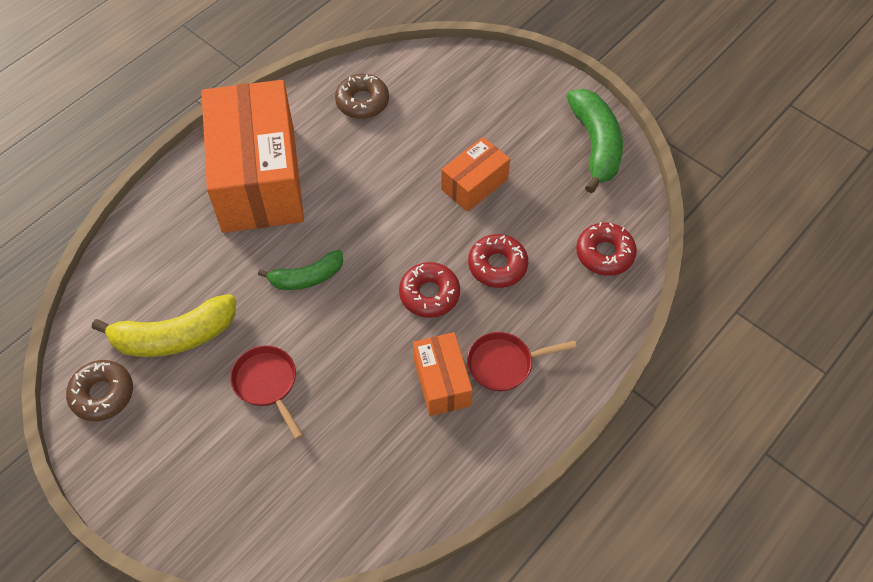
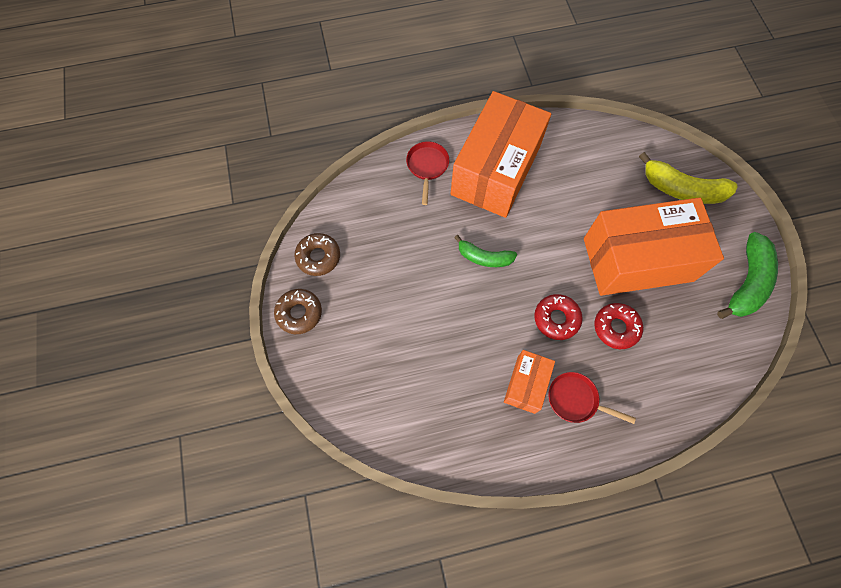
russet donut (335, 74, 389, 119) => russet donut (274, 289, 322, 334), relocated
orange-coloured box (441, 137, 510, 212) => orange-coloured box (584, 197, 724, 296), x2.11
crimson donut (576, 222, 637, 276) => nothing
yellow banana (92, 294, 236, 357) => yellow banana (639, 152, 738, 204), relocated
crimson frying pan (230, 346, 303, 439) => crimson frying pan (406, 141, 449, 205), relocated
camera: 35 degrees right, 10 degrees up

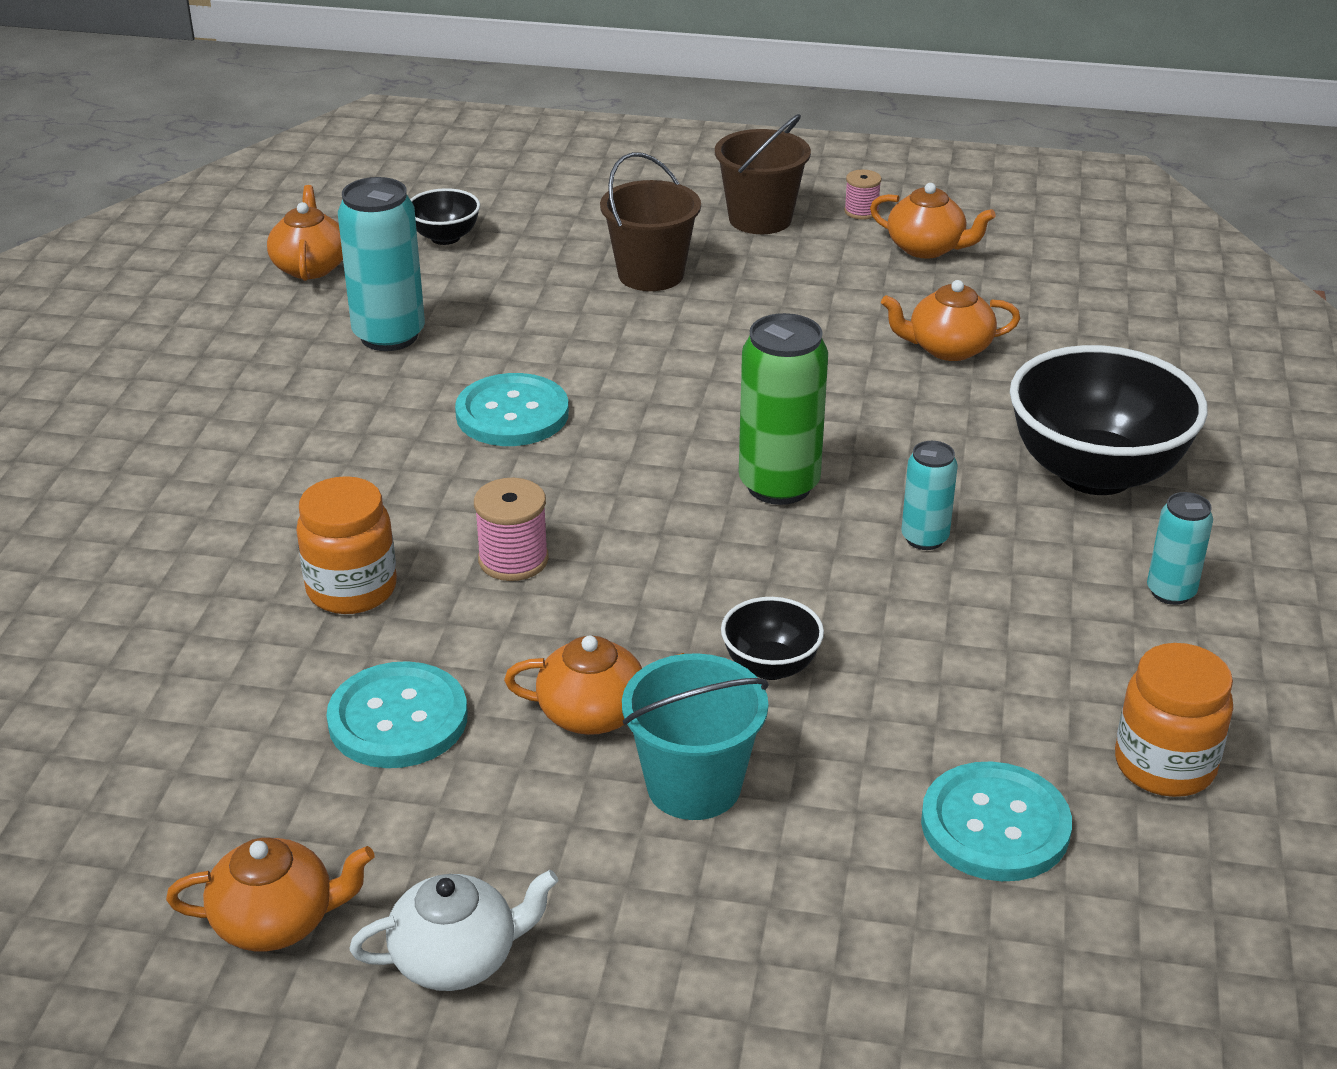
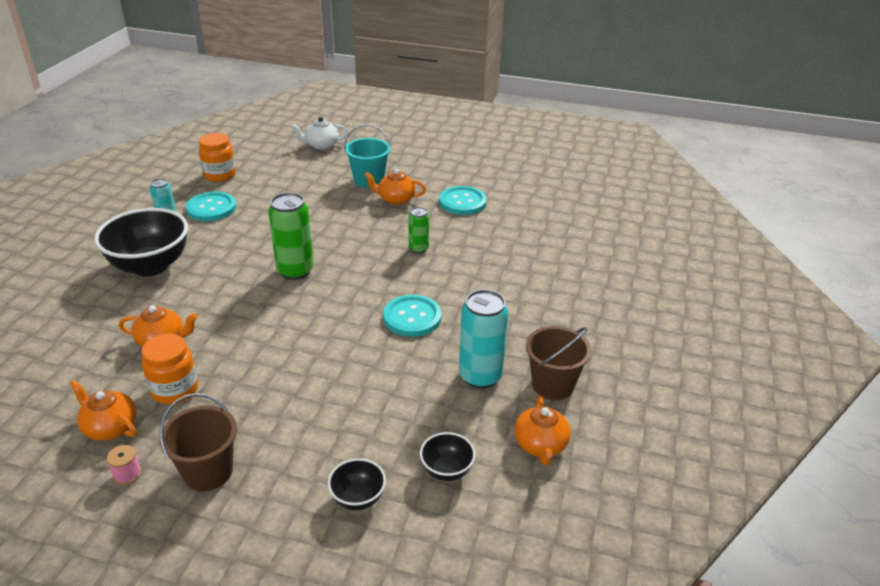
russet pail (600, 152, 701, 291) => russet pail (526, 326, 592, 400), relocated
teal can (901, 441, 958, 550) => nothing
orange-coloured preserve jar (296, 476, 397, 614) => orange-coloured preserve jar (142, 334, 198, 404), relocated
rosy bobbin (474, 478, 549, 581) => green can (408, 207, 429, 254)
black serving bowl (721, 597, 824, 680) => black serving bowl (328, 458, 386, 510), relocated
teal button (921, 762, 1072, 881) => teal button (186, 191, 236, 221), relocated
orange-coloured tea pot (166, 837, 374, 951) => nothing
pure white tea pot (349, 870, 558, 991) => pure white tea pot (291, 117, 348, 150), relocated
camera: 175 degrees left, 0 degrees up

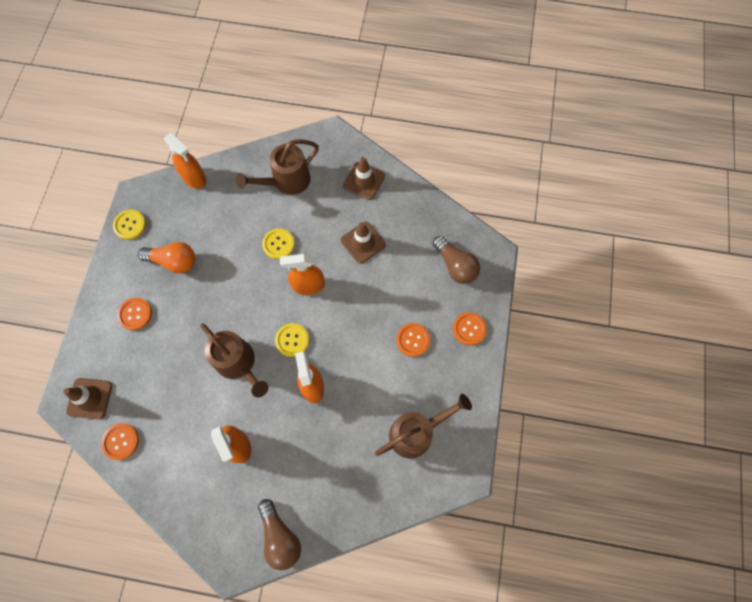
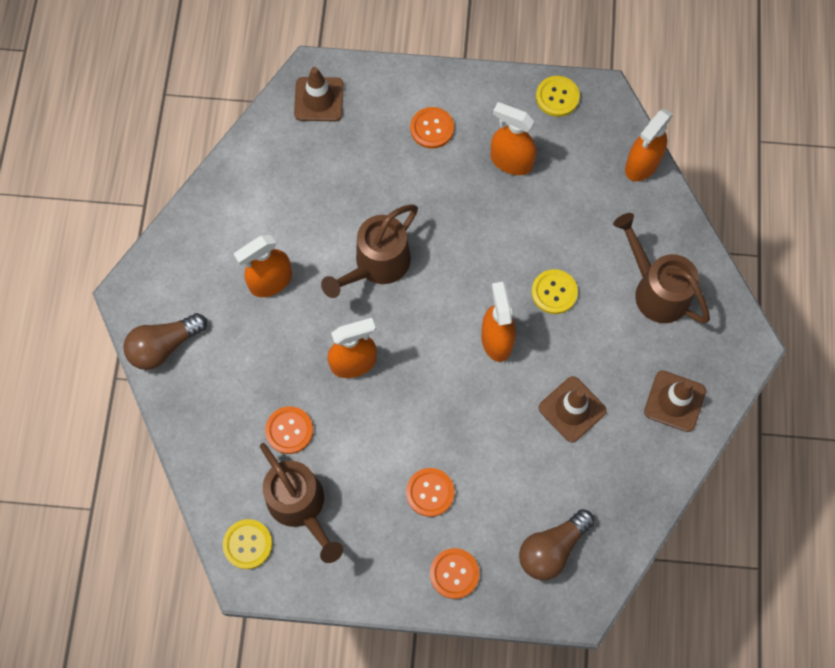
orange-coloured bulb (138, 242, 195, 273) => orange-coloured spray bottle (491, 102, 536, 175)
yellow button (275, 323, 309, 357) => yellow button (223, 519, 272, 569), relocated
orange-coloured button (101, 423, 139, 460) => orange-coloured button (265, 406, 313, 454), relocated
camera: 85 degrees right, 0 degrees up

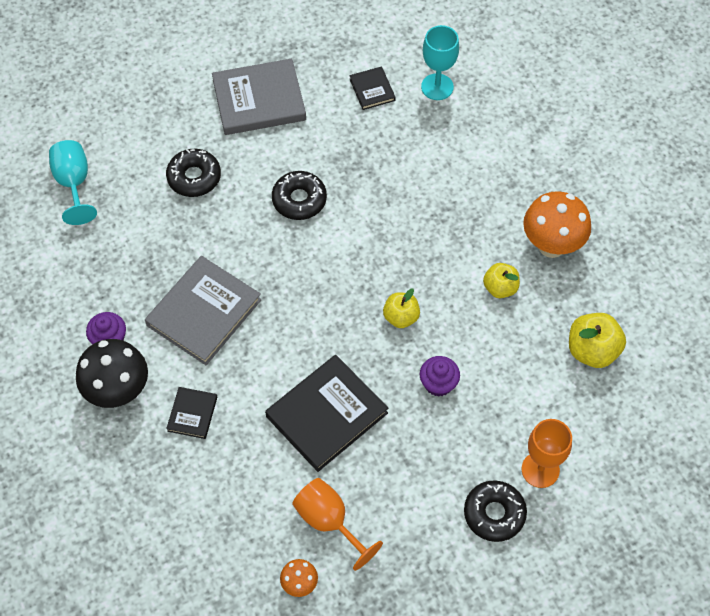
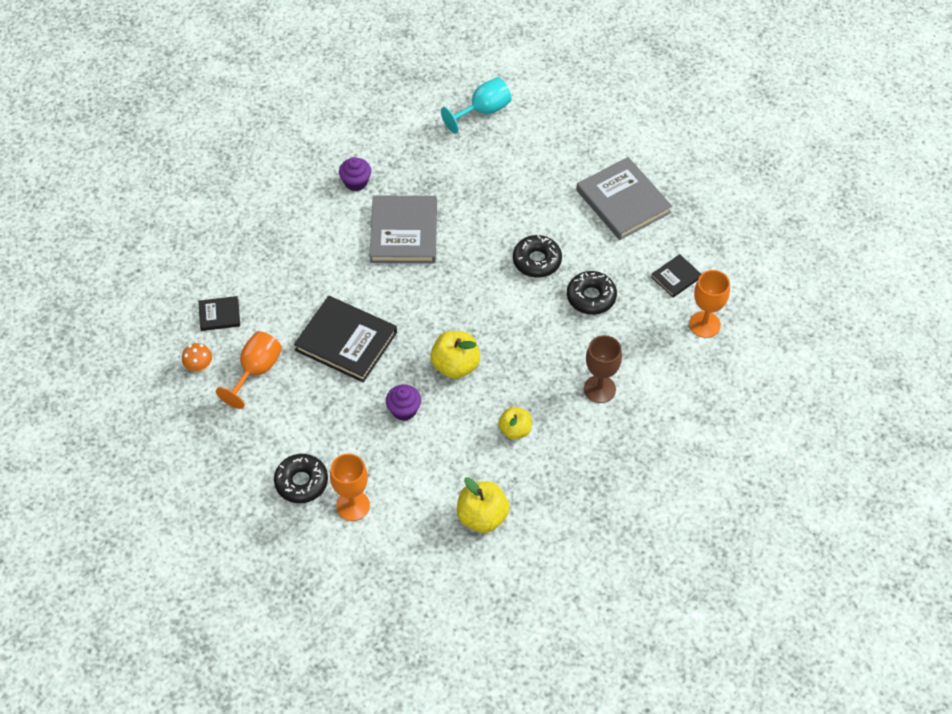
teal goblet (421, 25, 459, 100) => orange-coloured goblet (689, 270, 730, 338)
black donut (166, 149, 221, 197) => black donut (567, 271, 617, 315), relocated
orange-coloured mushroom (523, 191, 591, 258) => nothing
gray book (145, 256, 262, 365) => gray book (370, 196, 437, 263), 75 degrees clockwise
yellow apple (383, 289, 420, 328) => yellow apple (430, 331, 480, 379), x1.51
black mushroom (76, 339, 148, 408) => nothing
black book (166, 387, 217, 439) => black book (198, 296, 240, 331), relocated
nothing => russet goblet (584, 335, 622, 403)
camera: 70 degrees right, 5 degrees down

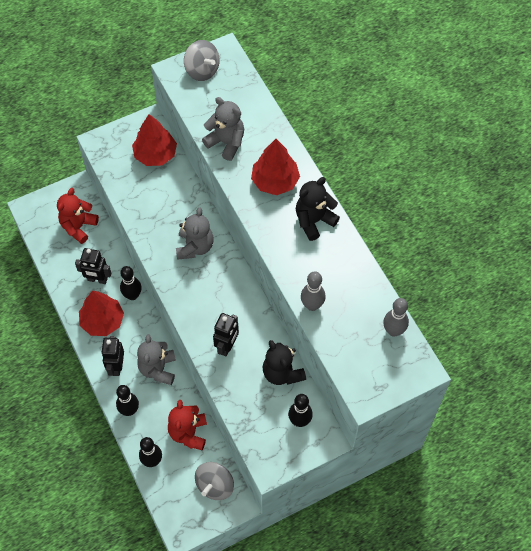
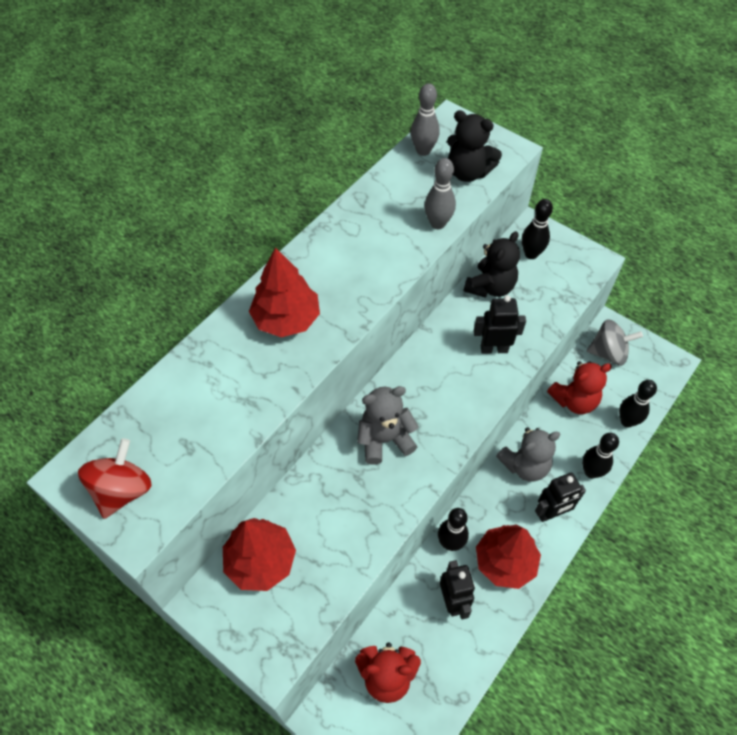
gray spinning top (184, 40, 220, 81) => crimson spinning top (78, 438, 152, 519)
gray teddy (202, 97, 244, 161) => nothing
black teddy (296, 177, 340, 241) => black teddy (447, 110, 502, 182), relocated
camera: 115 degrees left, 5 degrees down

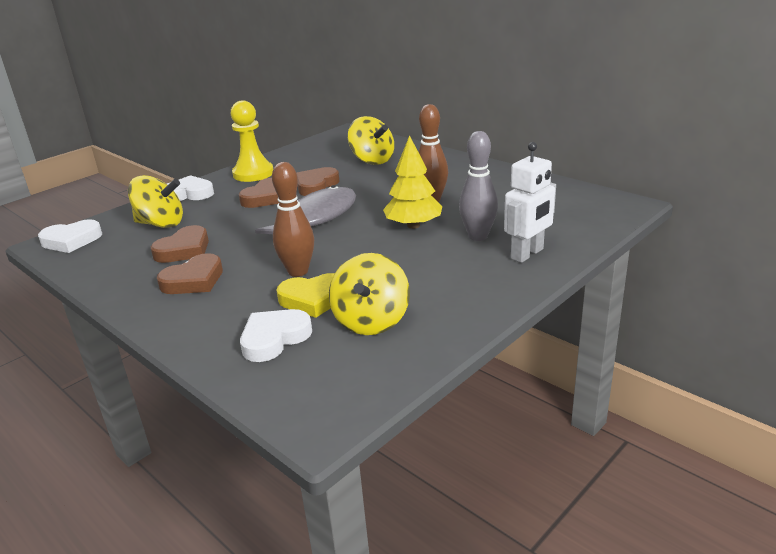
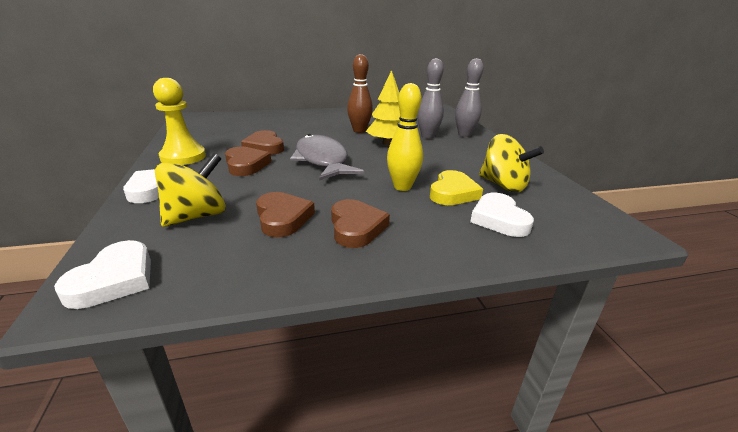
yellow spinning top (348, 116, 394, 165) => nothing
pure white toy robot (504, 142, 556, 263) => gray tenpin (455, 58, 483, 137)
russet tenpin (272, 162, 314, 277) => yellow tenpin (387, 83, 423, 191)
camera: 60 degrees left, 0 degrees up

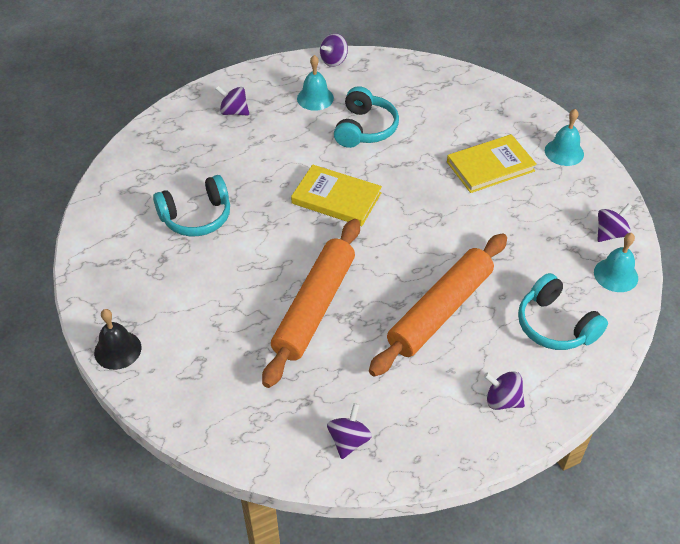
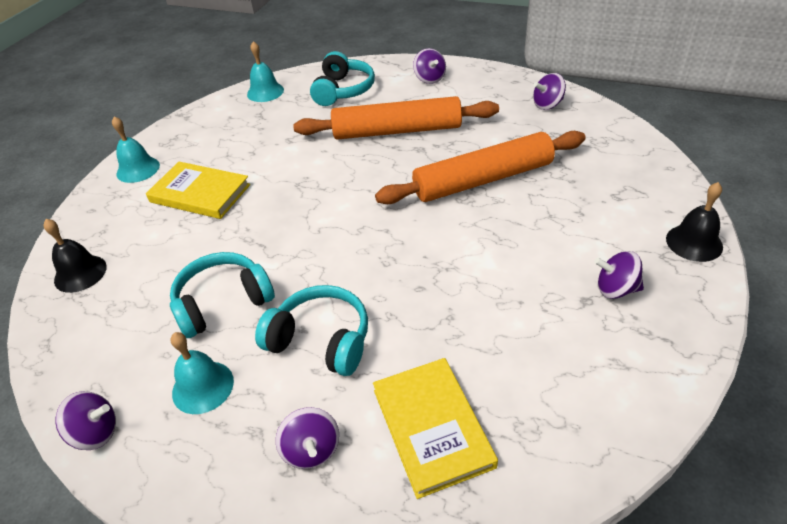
yellow book (291, 165, 382, 226) => yellow book (373, 358, 498, 499), relocated
teal headphones (153, 175, 230, 236) => teal headphones (255, 285, 368, 376), relocated
royal purple spinning top (598, 204, 632, 242) => royal purple spinning top (594, 251, 644, 299), relocated
nothing => black school bell (43, 219, 107, 293)
camera: 130 degrees left, 5 degrees down

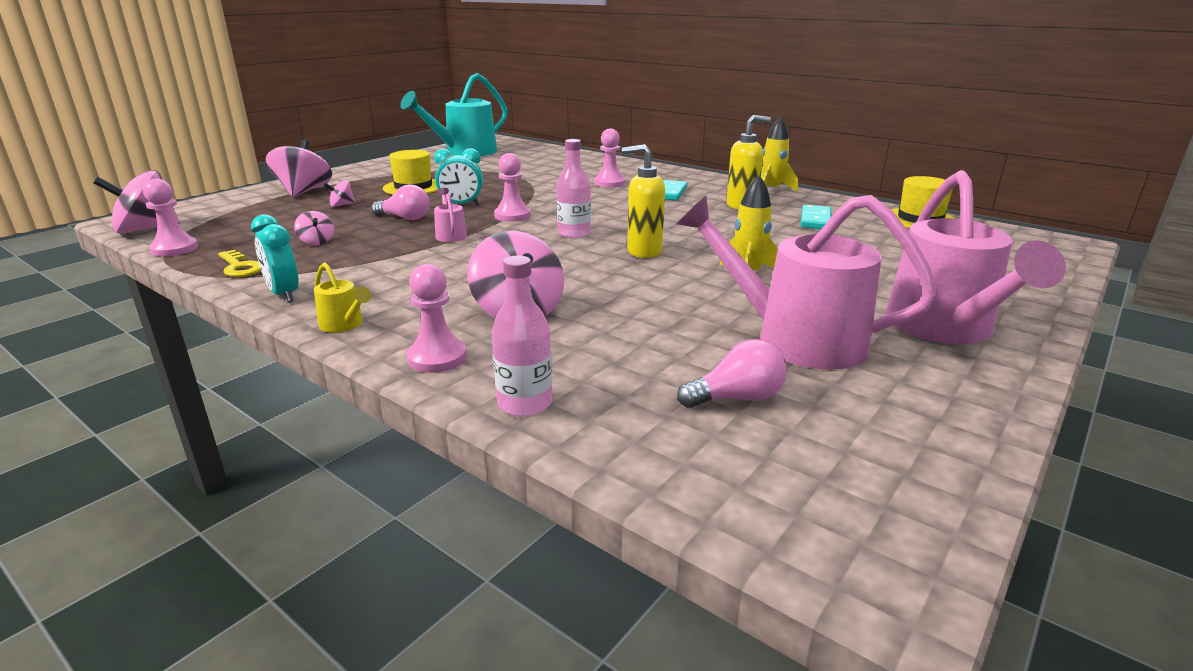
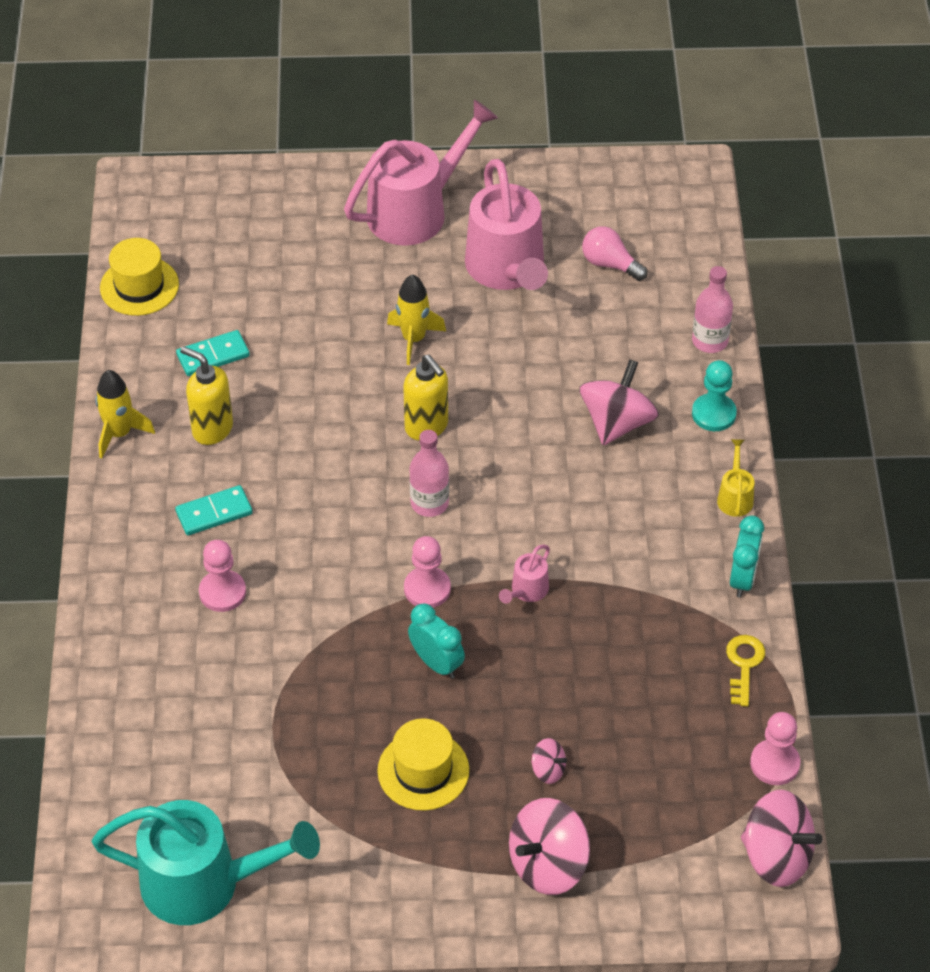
rosy bulb (372, 184, 429, 220) => nothing
rosy spinning top (294, 211, 334, 245) => nothing
rosy game pawn (406, 264, 467, 373) => teal game pawn (692, 360, 737, 431)
camera: 130 degrees left, 25 degrees up

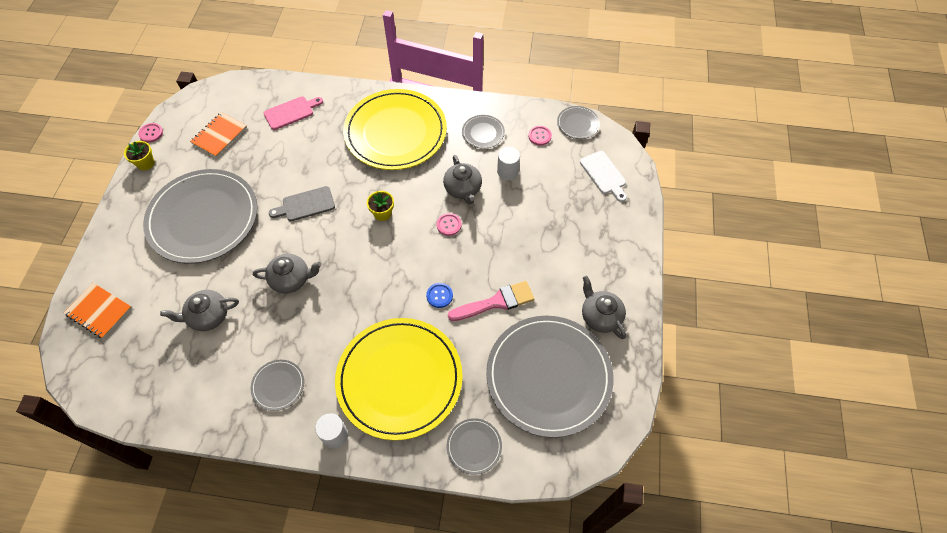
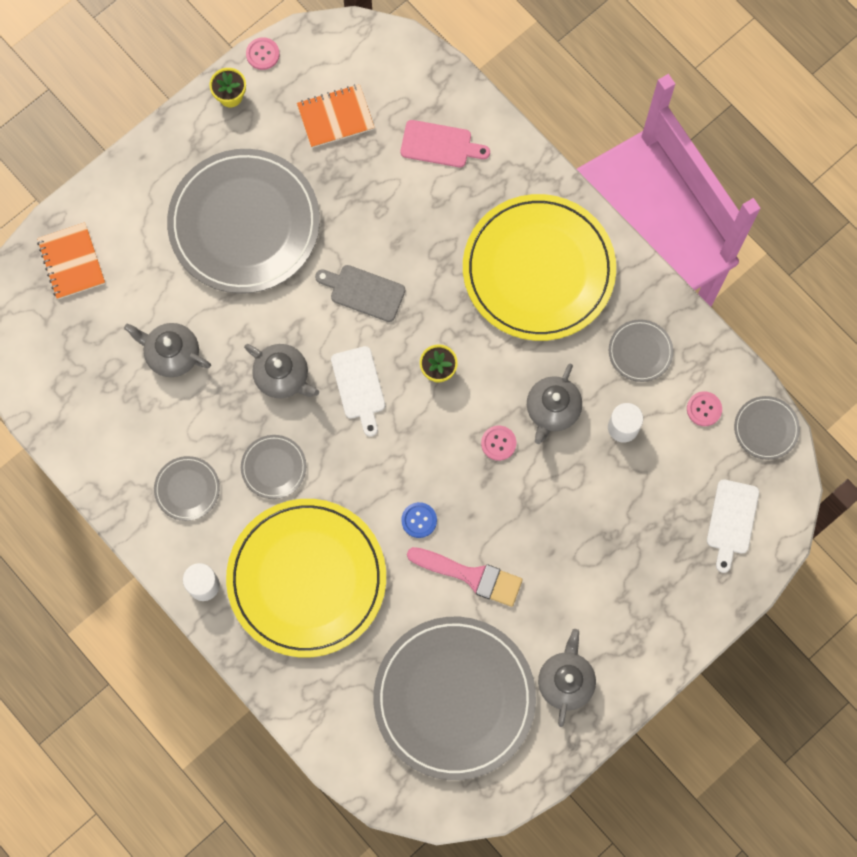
gray dinner plate (447, 418, 502, 474) => gray dinner plate (241, 435, 306, 499), relocated
nothing => pure white bread board (331, 346, 385, 436)
camera: 40 degrees right, 15 degrees up

